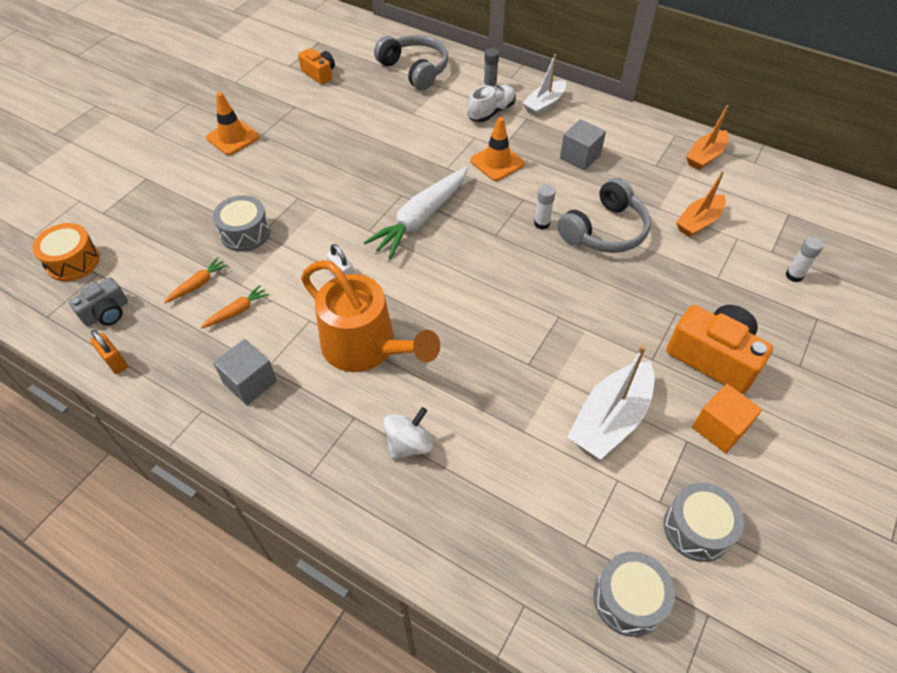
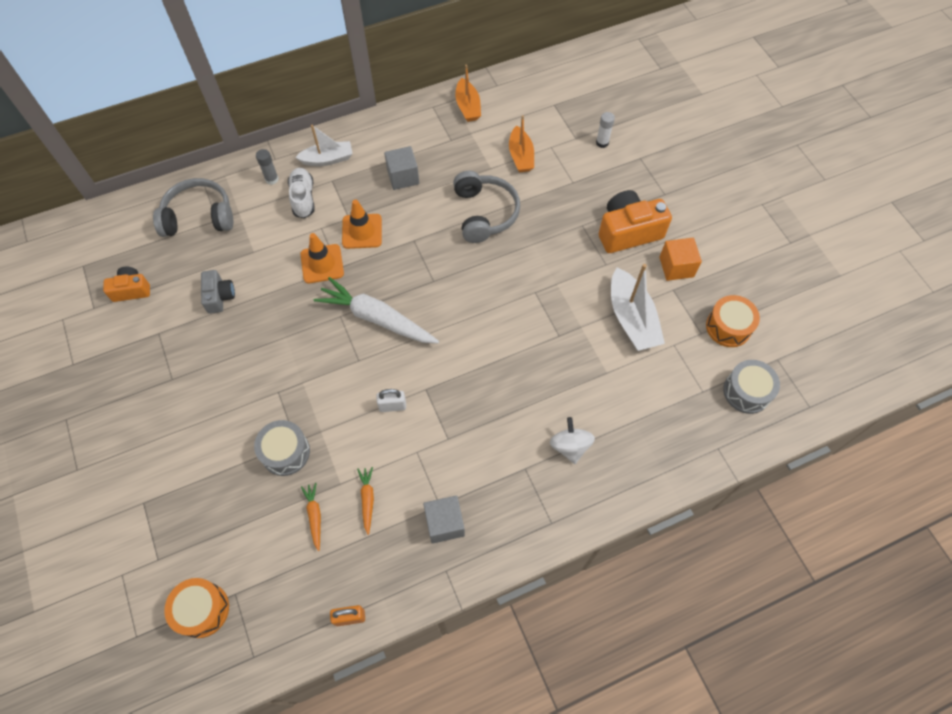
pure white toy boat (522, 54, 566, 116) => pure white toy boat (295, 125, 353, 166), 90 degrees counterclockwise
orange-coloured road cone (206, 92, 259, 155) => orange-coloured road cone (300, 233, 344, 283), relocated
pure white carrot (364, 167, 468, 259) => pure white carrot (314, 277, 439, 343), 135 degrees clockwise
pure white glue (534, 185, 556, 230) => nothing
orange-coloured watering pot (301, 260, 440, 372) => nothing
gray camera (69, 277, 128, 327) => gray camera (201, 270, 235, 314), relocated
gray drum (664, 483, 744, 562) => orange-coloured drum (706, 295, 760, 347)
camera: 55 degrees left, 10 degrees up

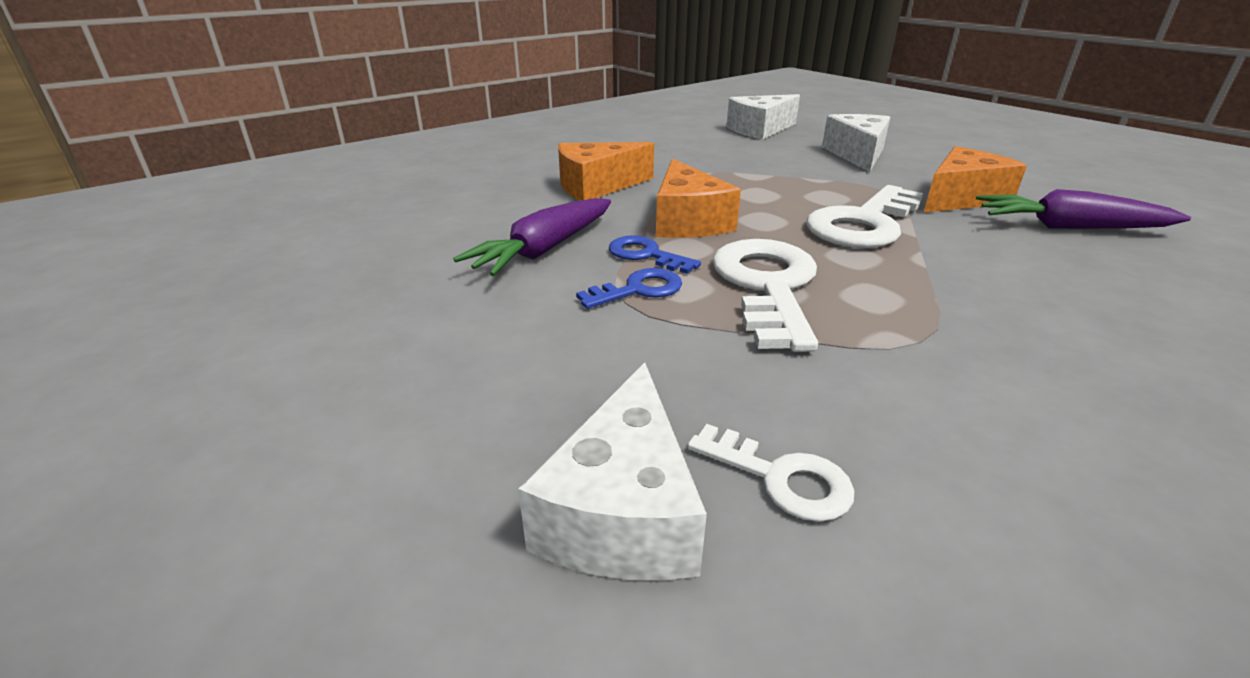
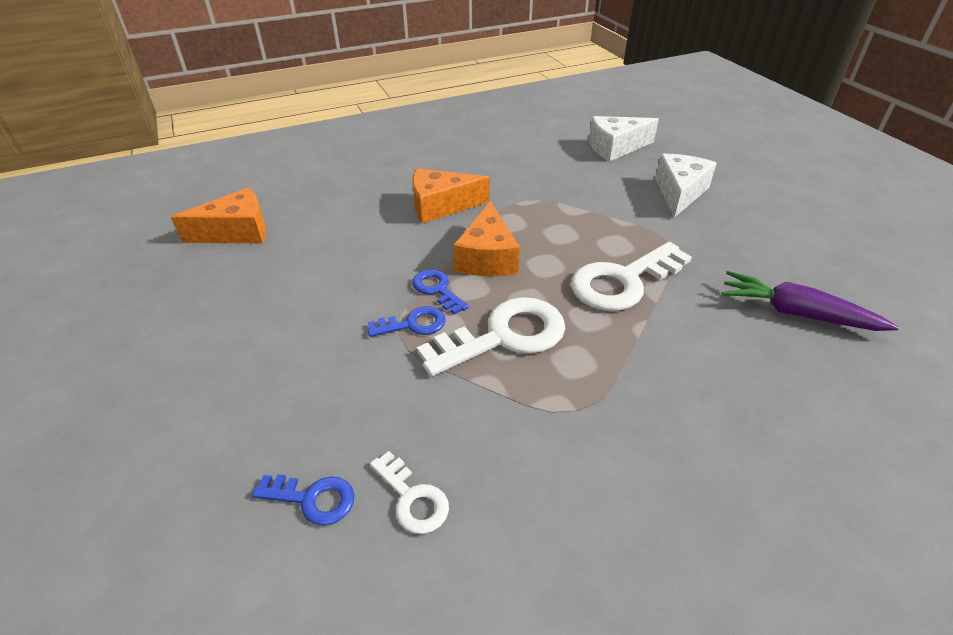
orange-coloured piece of cheese (923, 146, 1027, 213) => orange-coloured piece of cheese (171, 187, 266, 243), relocated
royal purple carrot (453, 198, 611, 276) => nothing
pure white latchkey (712, 239, 818, 352) => pure white latchkey (417, 297, 565, 376), 45 degrees clockwise
pure white piece of cheese (518, 362, 707, 581) => cobalt latchkey (252, 474, 355, 525)
camera: 15 degrees right, 10 degrees up

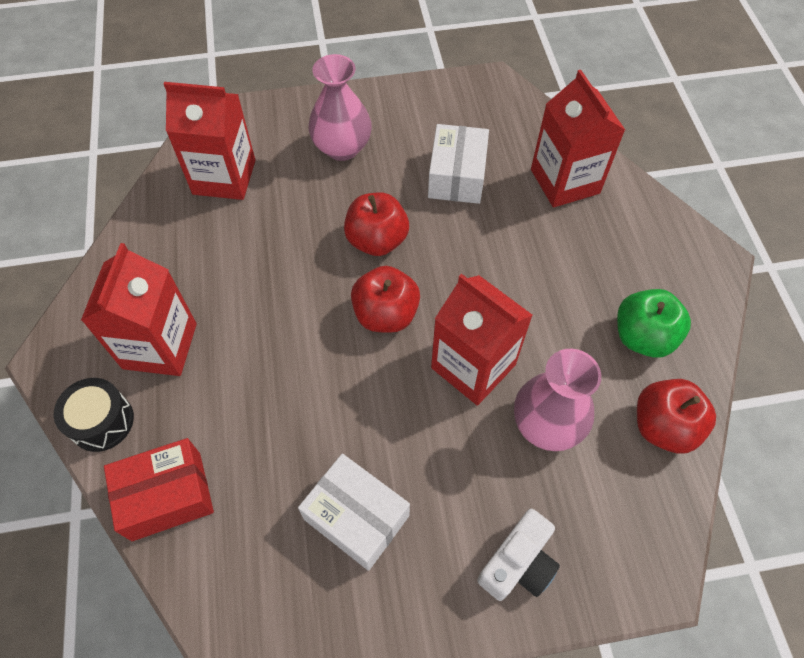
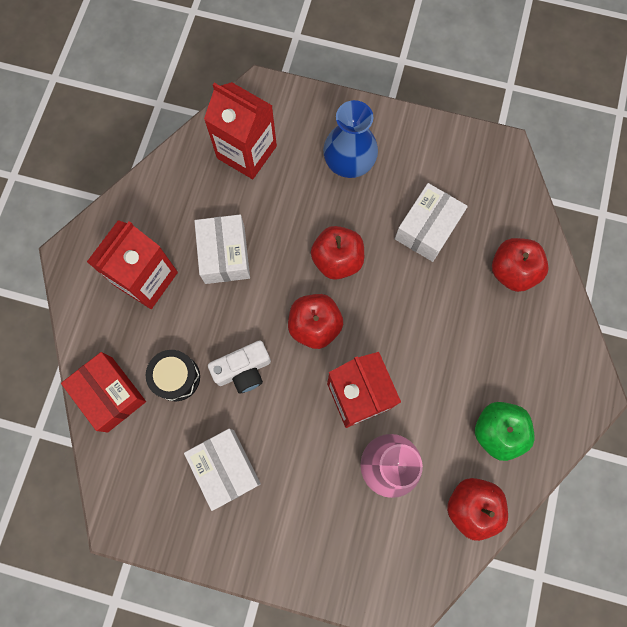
rosy vase (308, 54, 372, 161) => cobalt vase (323, 100, 378, 178)
crimson milk carton (531, 70, 625, 208) => crimson apple (492, 238, 548, 292)
black drum (54, 378, 134, 452) => black drum (146, 350, 200, 401), relocated
crimson box (104, 438, 214, 541) => crimson box (61, 352, 146, 432), 45 degrees clockwise
pure white camera (477, 509, 560, 601) => pure white camera (208, 340, 271, 394), relocated
nothing => pure white box (194, 214, 250, 284)
camera: 25 degrees right, 15 degrees up

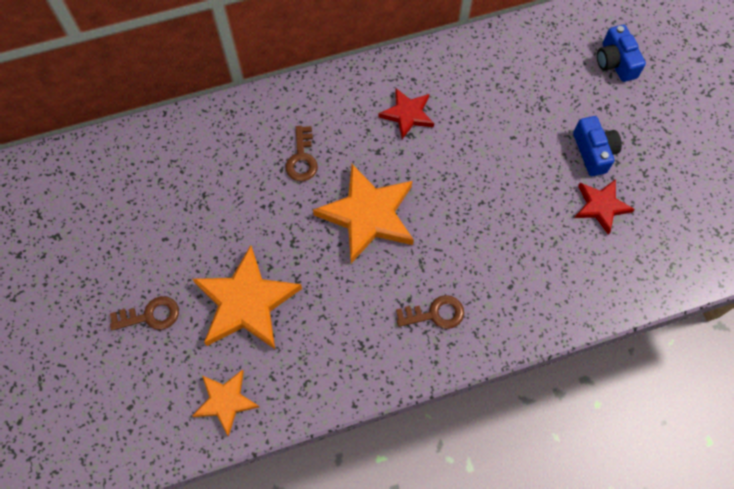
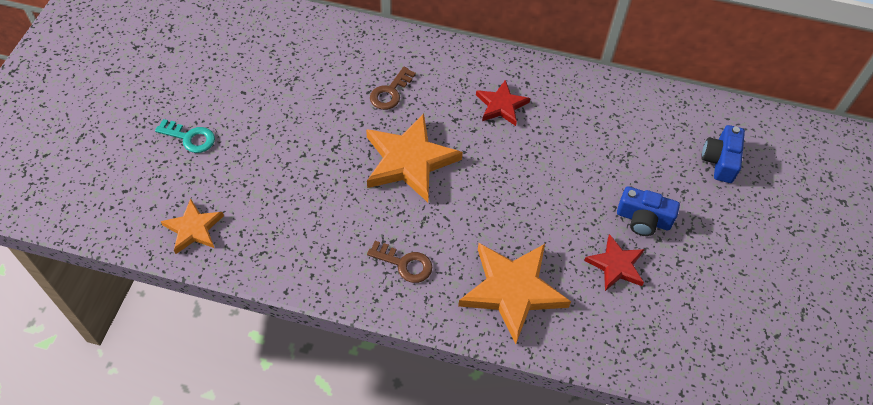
cobalt camera (573, 116, 622, 176) => cobalt camera (617, 186, 680, 236), 90 degrees clockwise
orange-coloured star shape (192, 245, 302, 349) => orange-coloured star shape (458, 243, 571, 344), relocated
russet latchkey (110, 296, 179, 331) => teal latchkey (155, 119, 215, 153)
camera: 30 degrees right, 10 degrees down

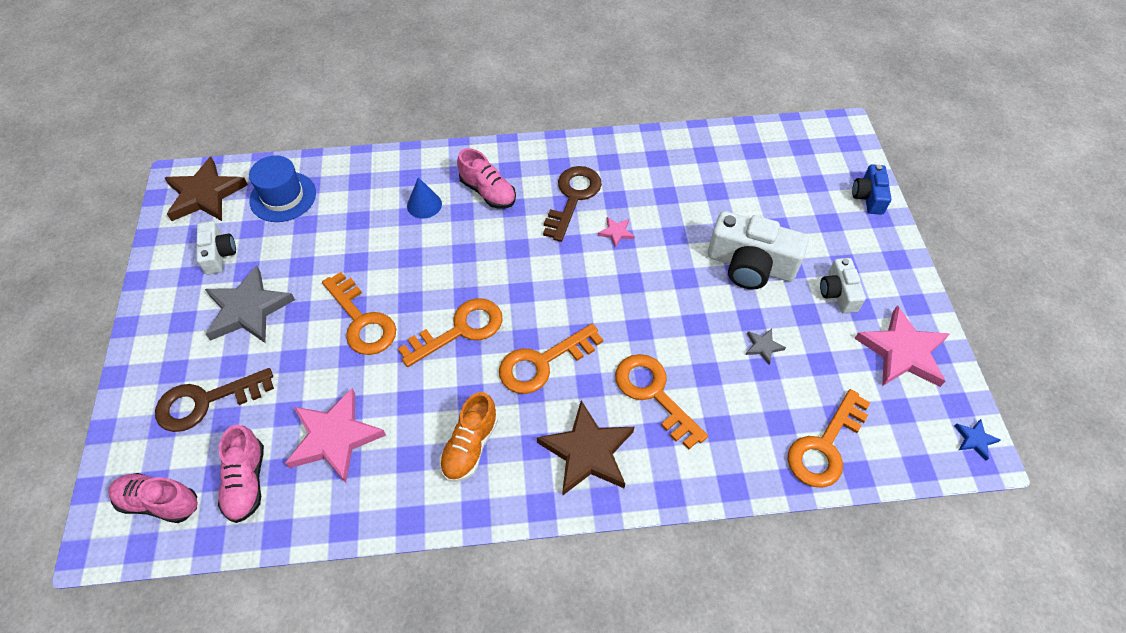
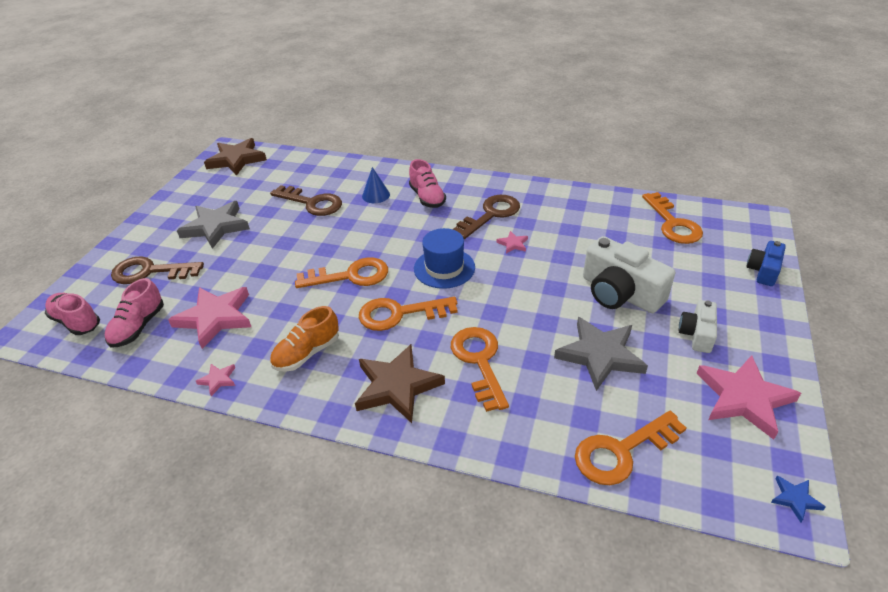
cobalt tall hat (249, 155, 316, 222) => cobalt tall hat (414, 228, 475, 289), relocated
pure white camera (196, 221, 236, 275) => nothing
orange-coloured latchkey (322, 272, 396, 355) => orange-coloured latchkey (642, 192, 703, 244), relocated
gray star shape (746, 329, 786, 365) => gray star shape (554, 317, 648, 391), x2.26
nothing => russet latchkey (270, 185, 342, 216)
nothing => rosy star shape (196, 364, 235, 396)
camera: 25 degrees right, 15 degrees down

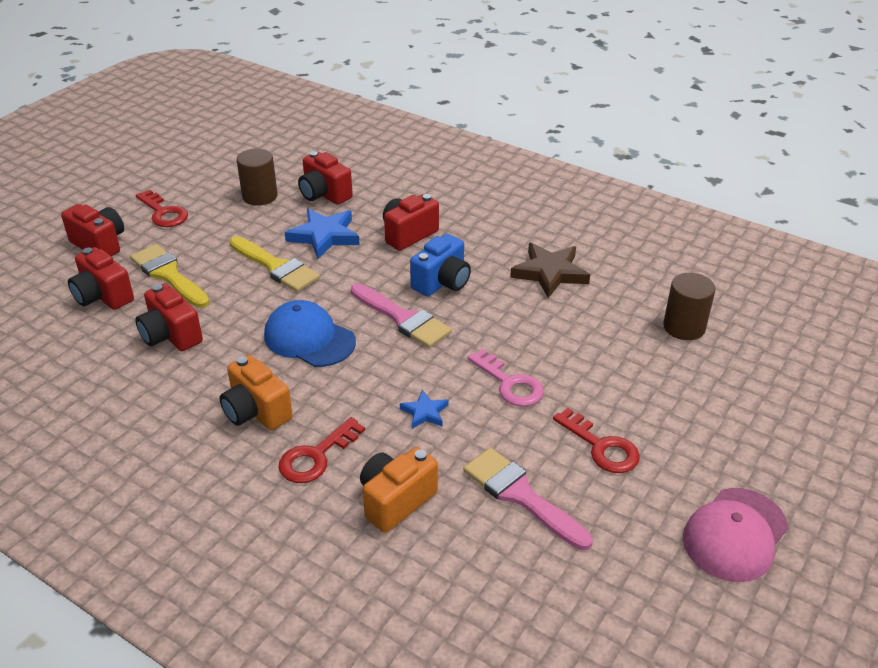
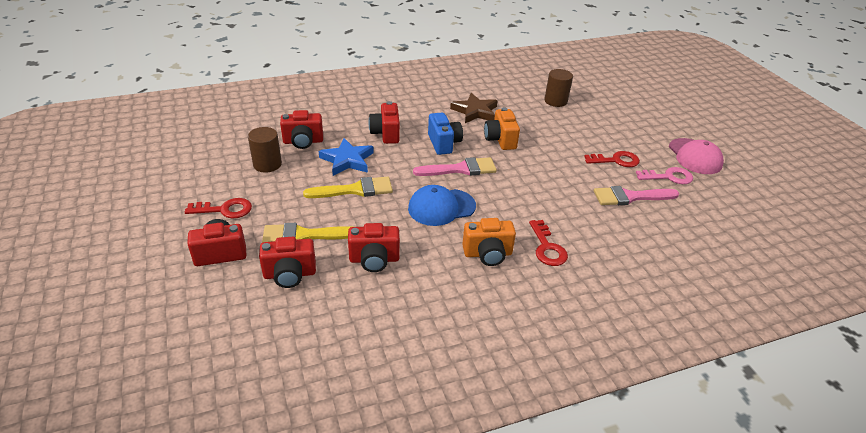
rosy latchkey (468, 349, 544, 407) => rosy latchkey (636, 167, 693, 184), relocated
cobalt star shape (400, 390, 449, 429) => nothing
orange-coloured camera (360, 447, 438, 533) => orange-coloured camera (484, 107, 520, 150), relocated
camera: 55 degrees left, 0 degrees up

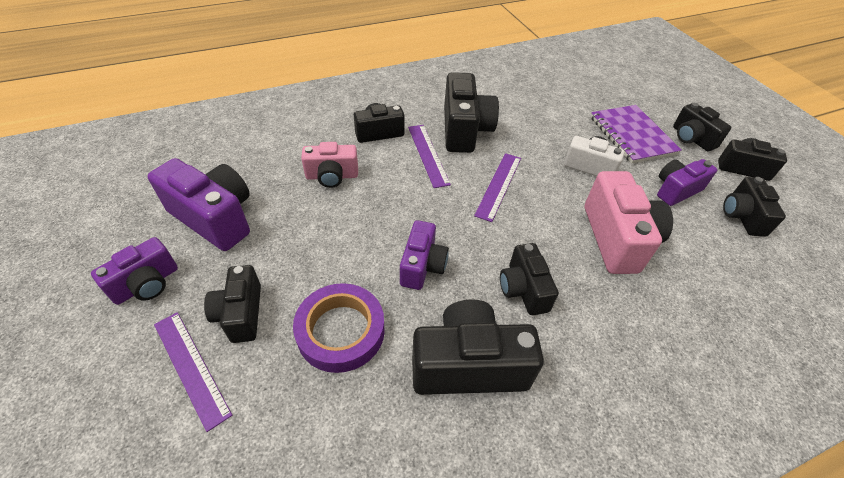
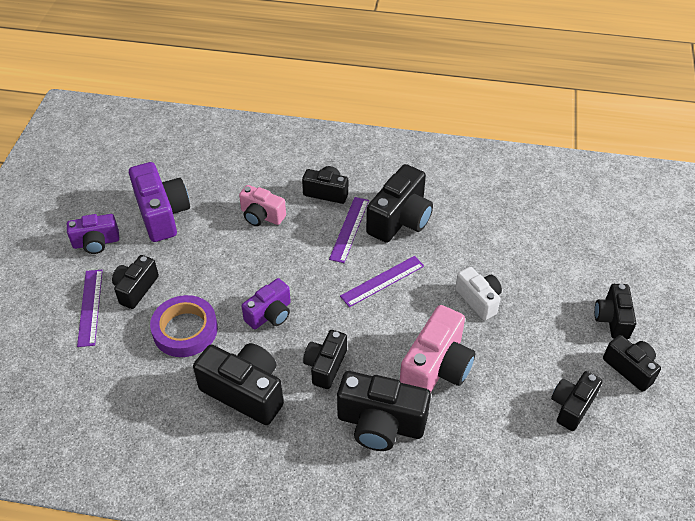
royal purple notebook (590, 105, 682, 164) => nothing
royal purple camera (657, 159, 717, 206) => nothing
nothing => black camera (337, 371, 431, 451)
camera: 35 degrees right, 0 degrees up

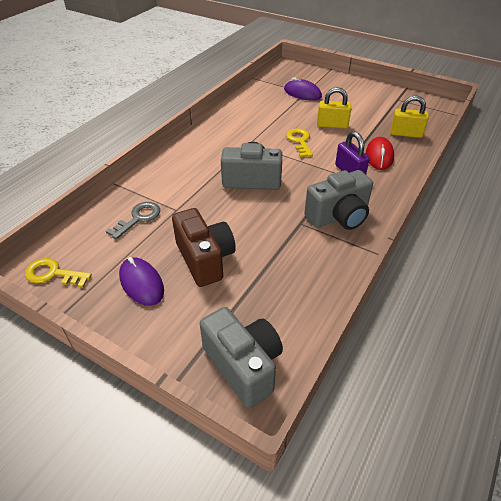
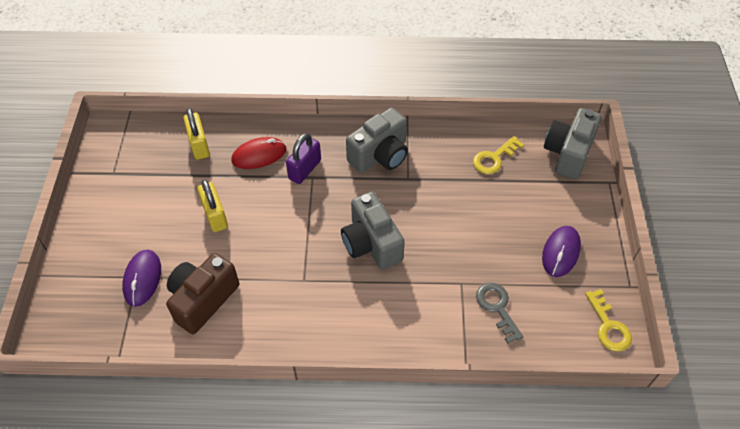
yellow latchkey (286, 128, 313, 157) => yellow latchkey (473, 136, 524, 174), relocated
gray camera (304, 170, 373, 230) => gray camera (346, 108, 408, 173), 105 degrees clockwise
gray latchkey (106, 202, 160, 240) => gray latchkey (476, 283, 523, 343), 60 degrees clockwise
russet camera (172, 208, 236, 287) => russet camera (166, 253, 239, 334), relocated
camera: 120 degrees left, 10 degrees up

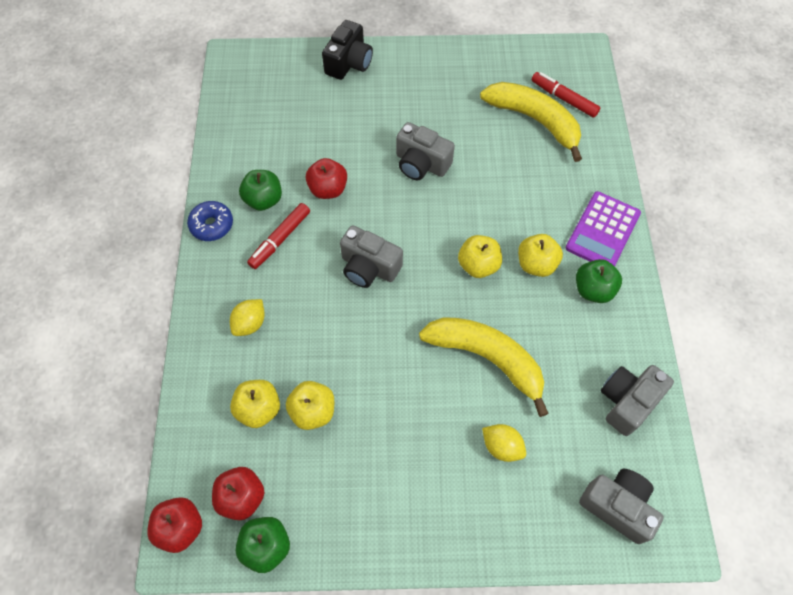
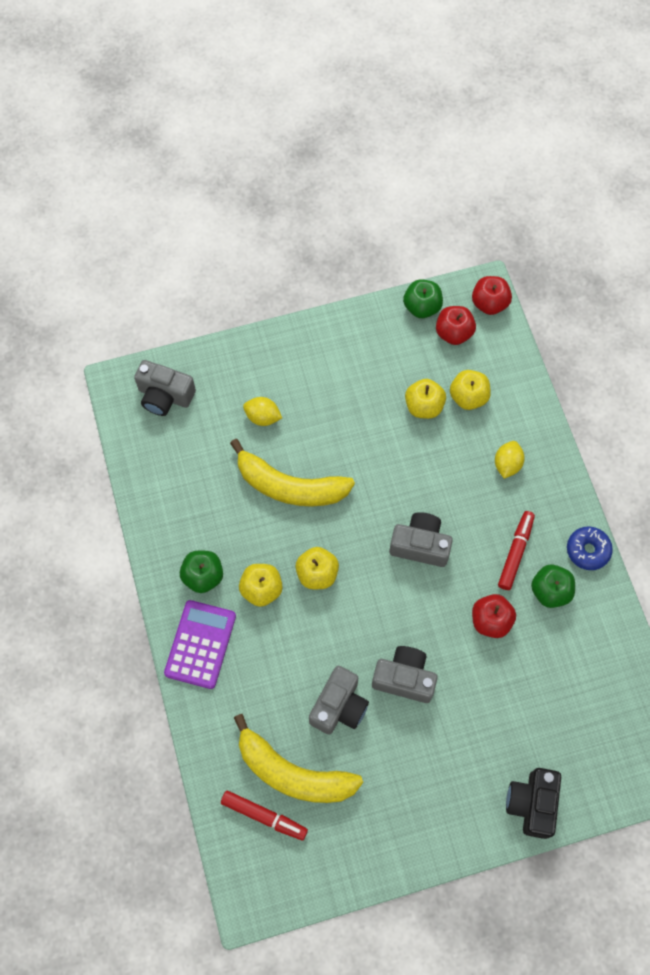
gray camera (601, 365, 674, 436) => gray camera (309, 666, 369, 734), relocated
camera: 165 degrees right, 5 degrees up

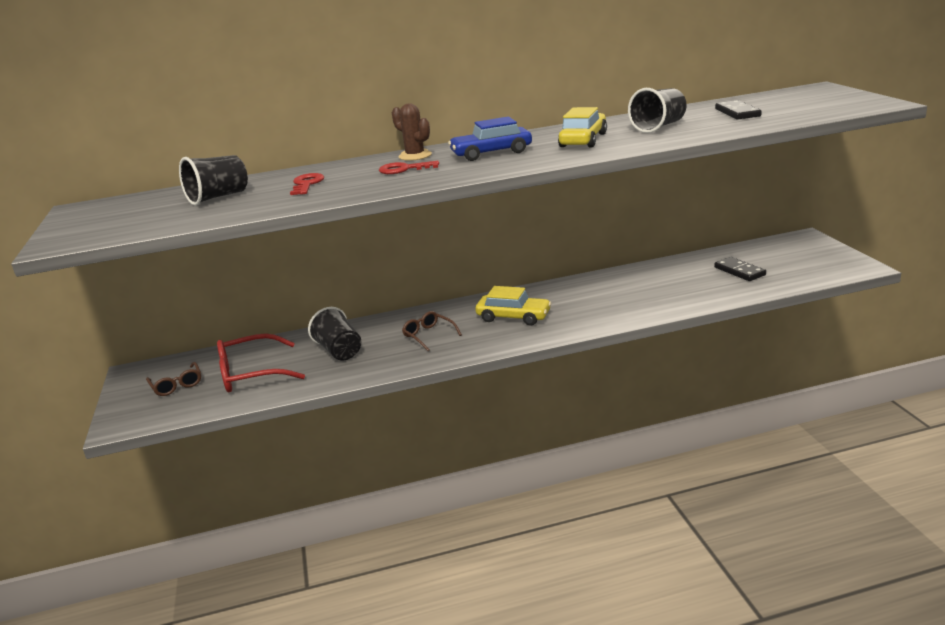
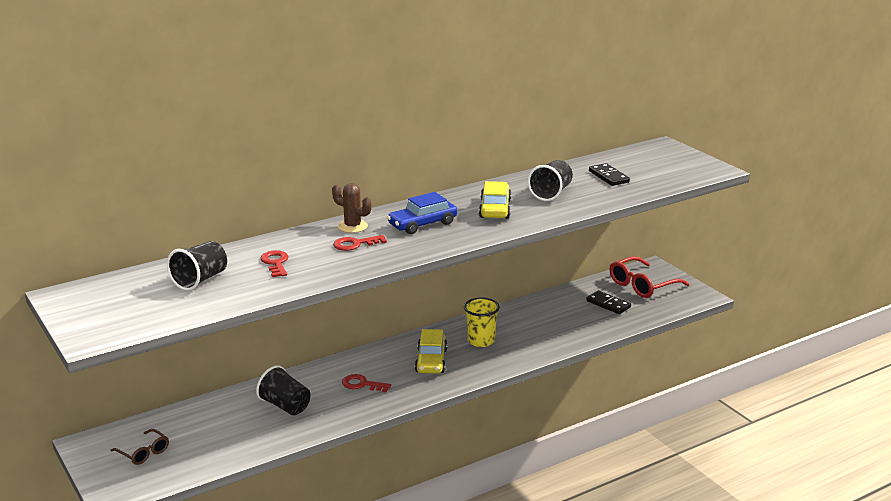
yellow car (475, 286, 551, 326) => yellow car (415, 329, 447, 374), 90 degrees clockwise
russet spectacles (402, 311, 462, 351) => crimson latchkey (342, 374, 391, 393)
crimson spectacles (217, 333, 305, 392) => crimson spectacles (610, 256, 689, 298), relocated
nothing => yellow beaker (464, 298, 500, 347)
camera: 20 degrees left, 0 degrees up

